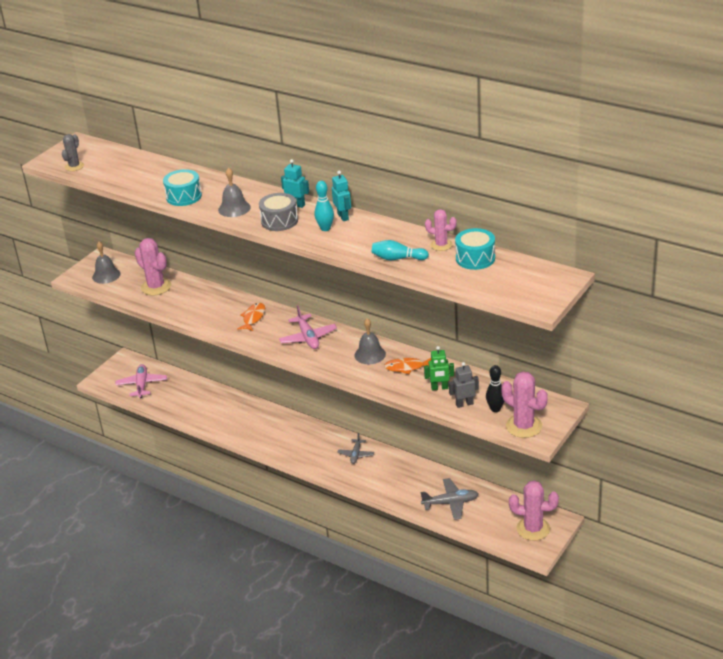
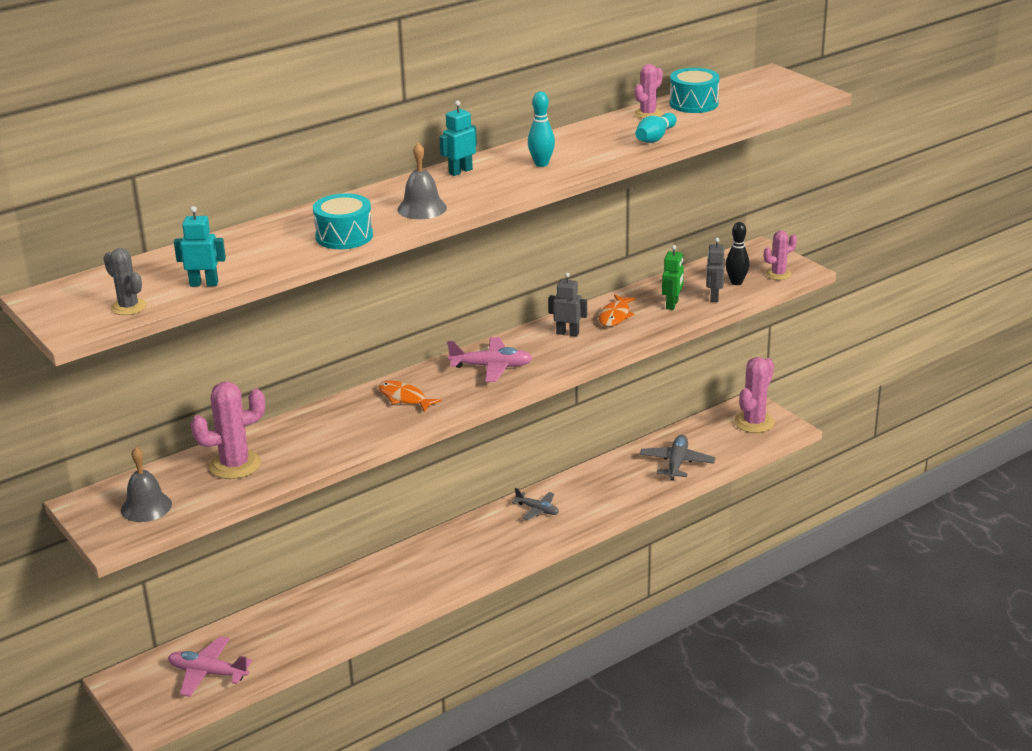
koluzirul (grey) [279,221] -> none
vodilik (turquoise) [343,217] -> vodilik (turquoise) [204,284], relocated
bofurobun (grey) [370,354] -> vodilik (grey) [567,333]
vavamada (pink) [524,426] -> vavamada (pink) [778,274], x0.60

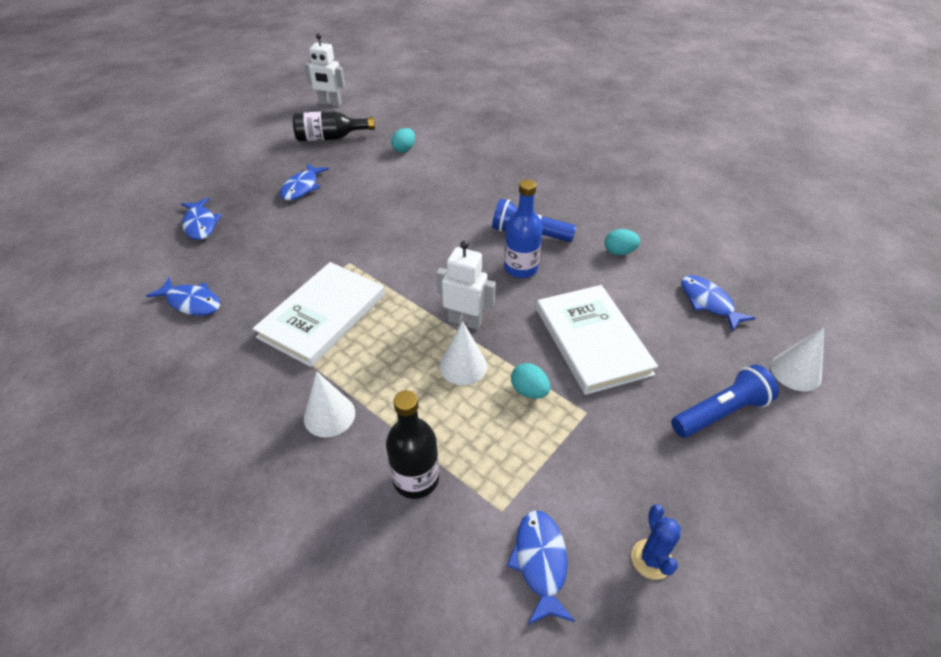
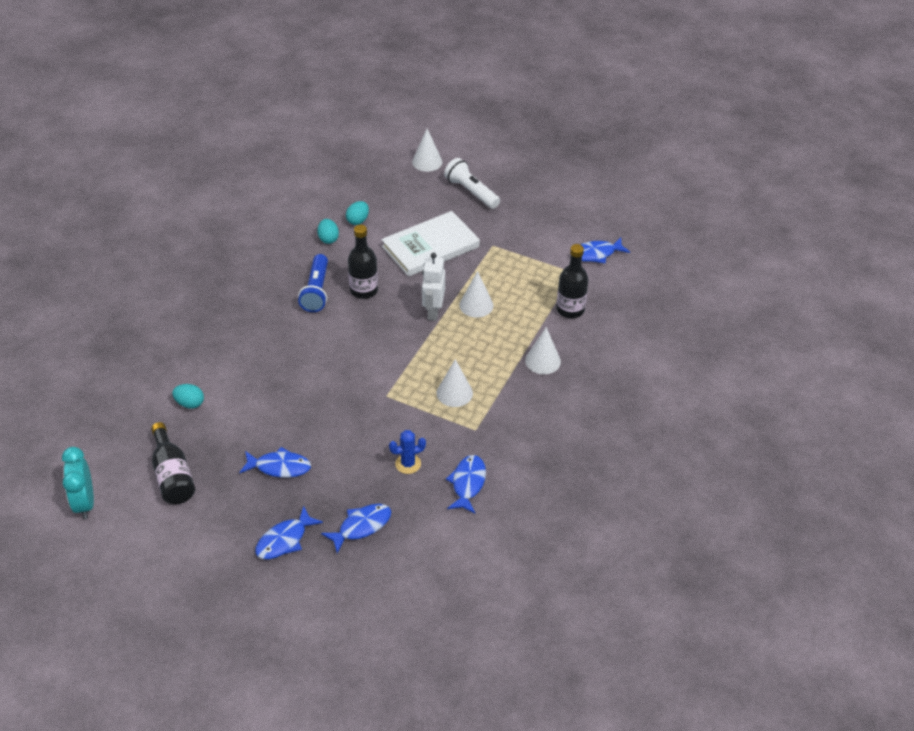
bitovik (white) [322,316] -> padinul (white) [454,393]
vodilik (white) [330,103] -> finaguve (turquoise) [85,503]
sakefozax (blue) [521,268] -> sakefozax (black) [364,290]
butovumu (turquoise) [529,391] -> butovumu (turquoise) [358,220], relocated
vavamada (blue) [651,559] -> vavamada (blue) [408,464], relocated
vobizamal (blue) [720,412] -> vobizamal (white) [471,192]
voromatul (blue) [708,302] -> voromatul (blue) [284,540], relocated

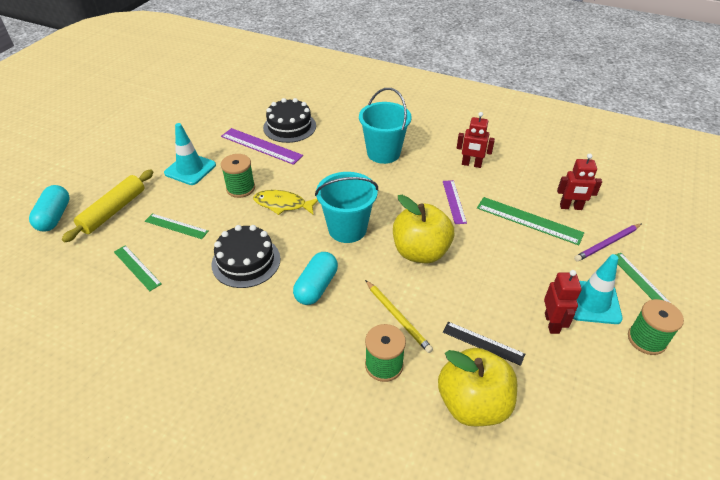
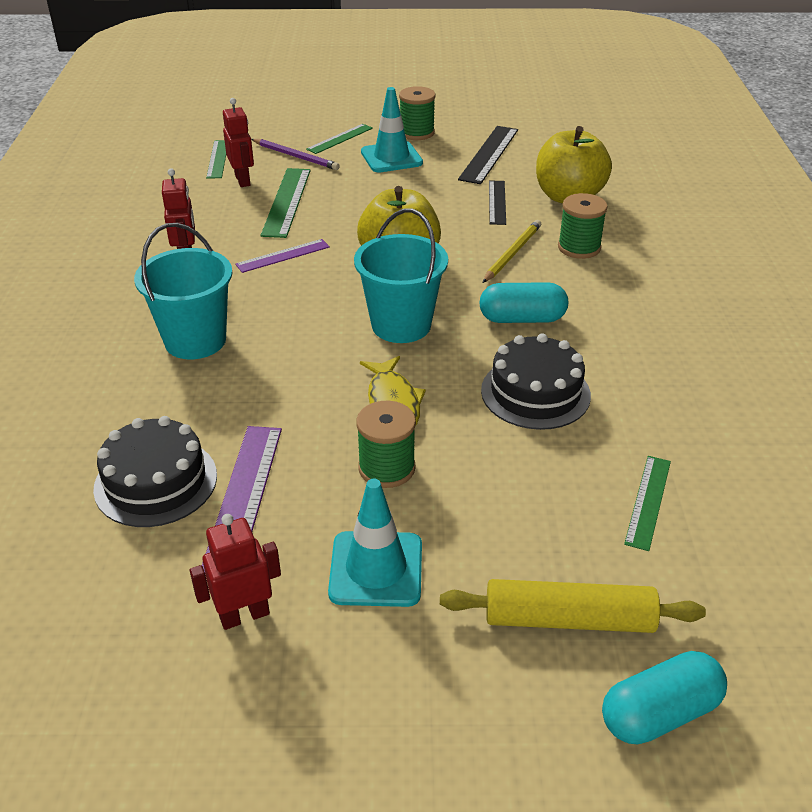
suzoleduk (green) [176,226] -> suzoleduk (green) [217,159], relocated
vodilik (red) [552,323] -> vodilik (red) [244,615], relocated
none -> suzoleduk (black) [489,154]

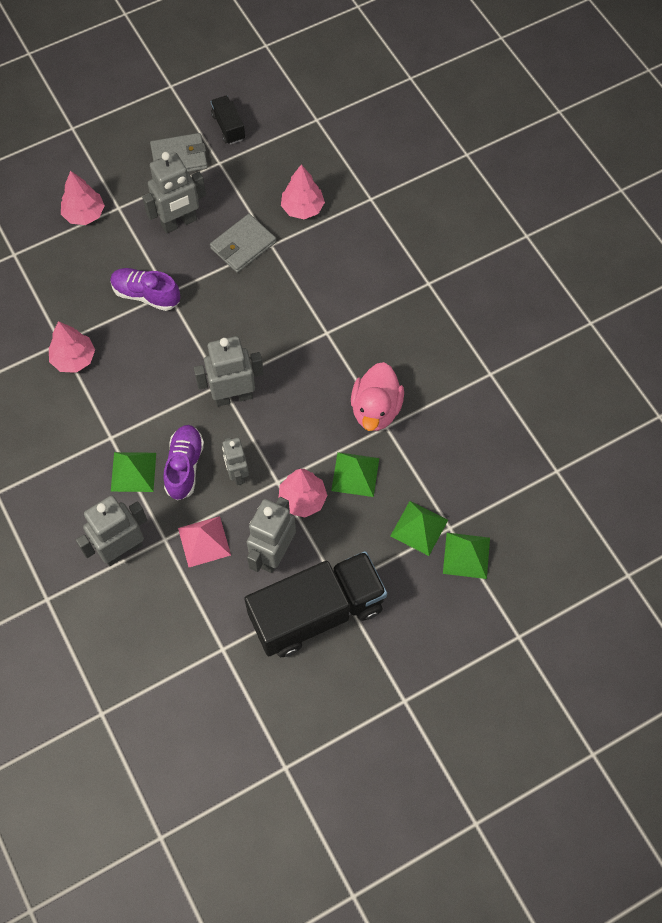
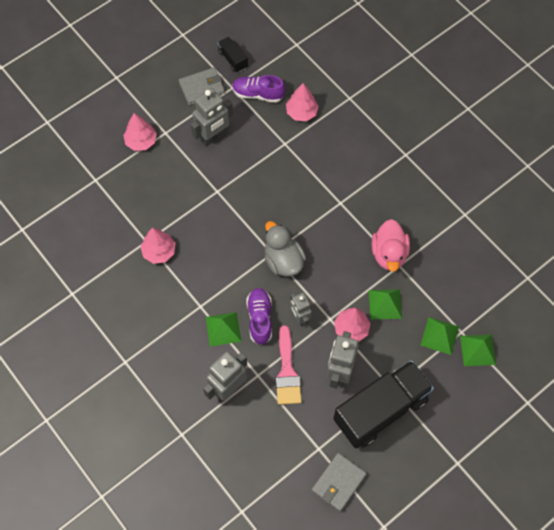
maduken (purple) [146,295] -> maduken (purple) [258,94], relocated
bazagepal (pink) [204,541] -> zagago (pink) [287,372]
vodilik (grey) [233,396] -> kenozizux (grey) [283,261]
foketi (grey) [243,245] -> foketi (grey) [338,482], relocated

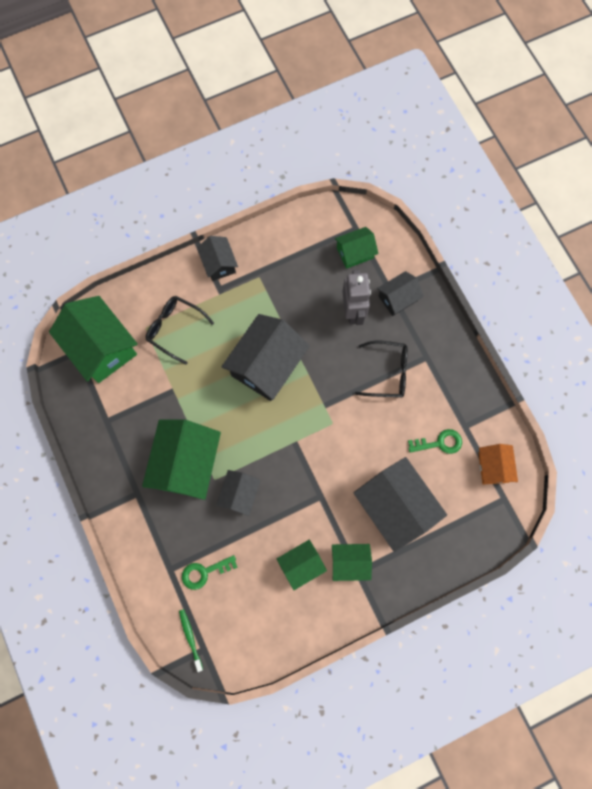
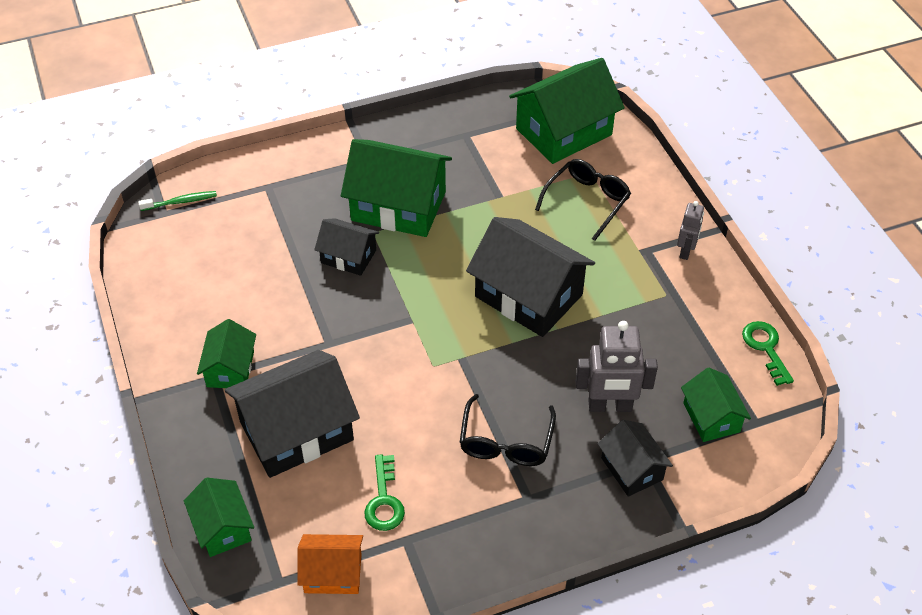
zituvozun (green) [204,572] -> zituvozun (green) [765,348], relocated
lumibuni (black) [219,264] -> vodilik (grey) [686,251]
lumibuni (green) [301,565] -> lumibuni (green) [222,528], relocated

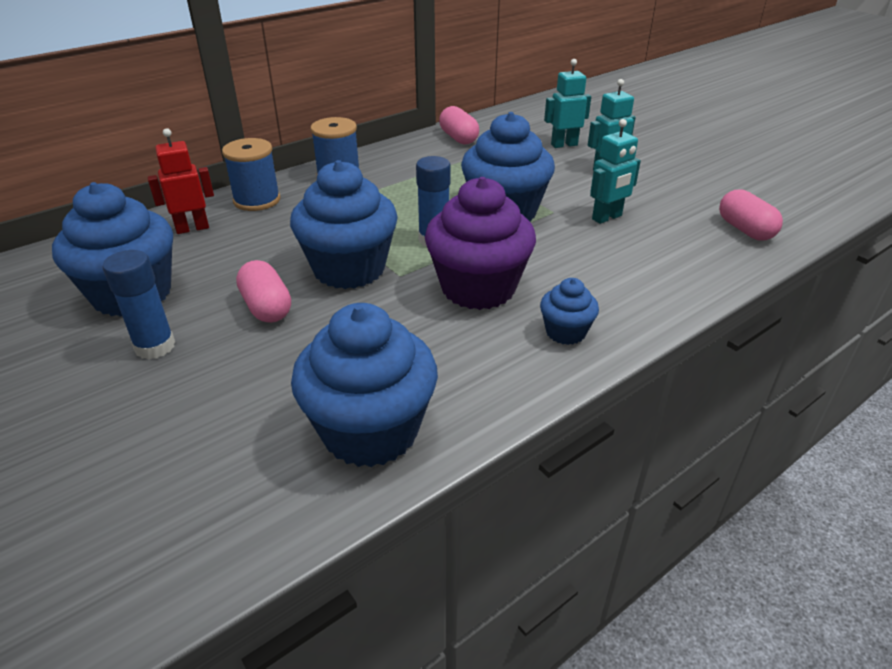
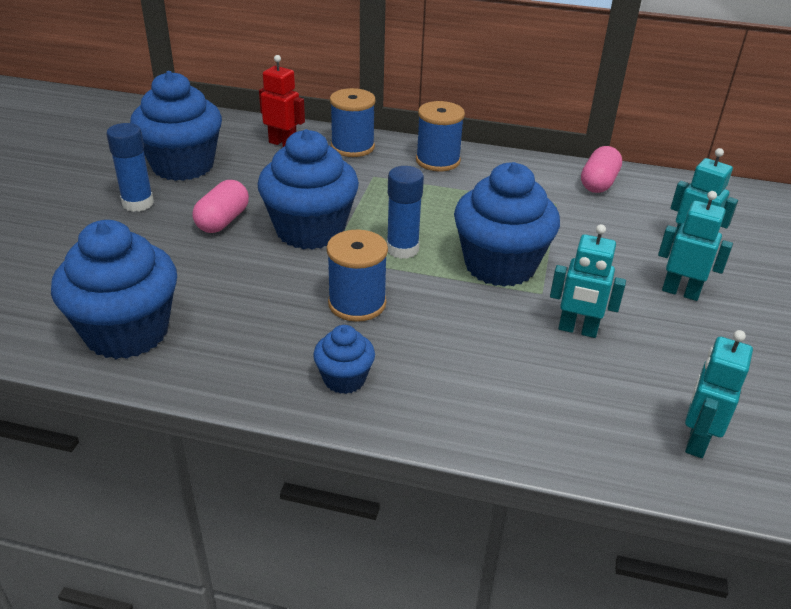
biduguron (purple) [478,288] -> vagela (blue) [357,303]
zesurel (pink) [745,230] -> vodilik (turquoise) [696,441]

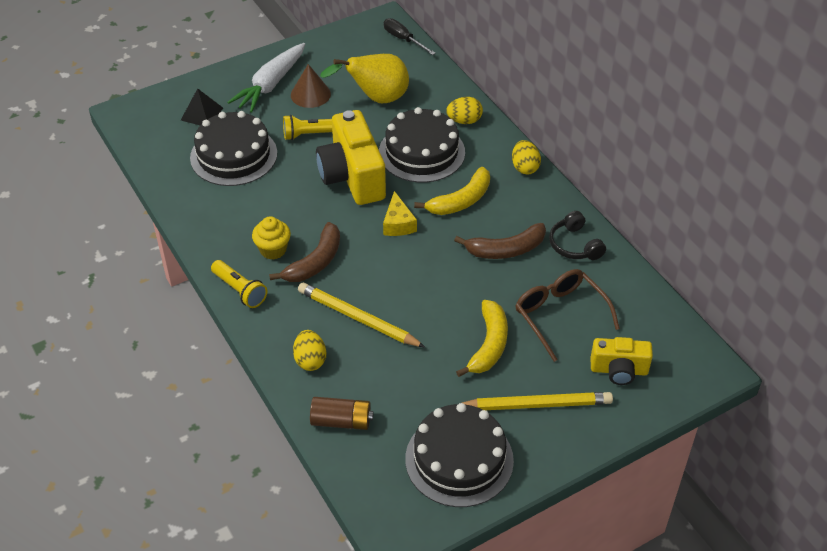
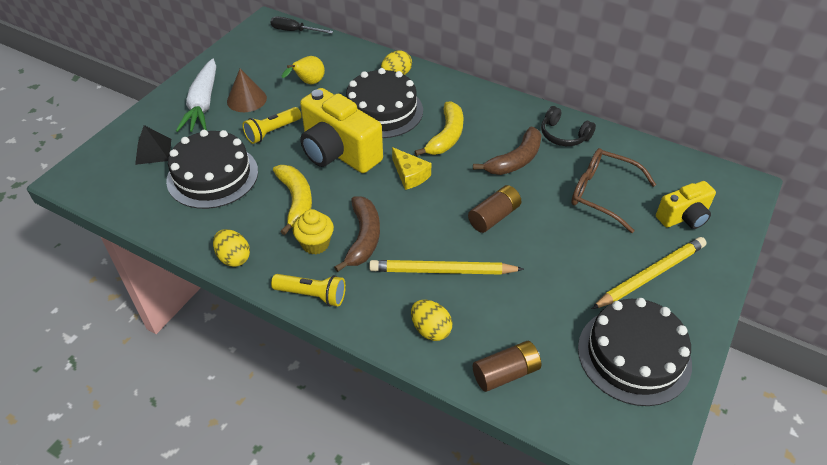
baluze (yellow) [376,99] -> baluze (yellow) [308,83], x0.59
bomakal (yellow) [489,345] -> bomakal (yellow) [296,201], relocated
butovumu (yellow) [525,167] -> butovumu (yellow) [234,258], relocated
none -> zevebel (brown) [494,217]

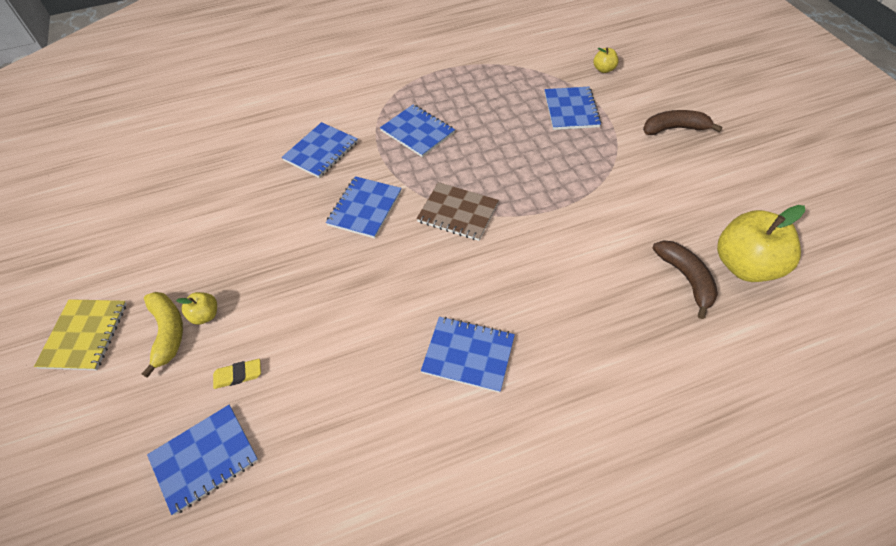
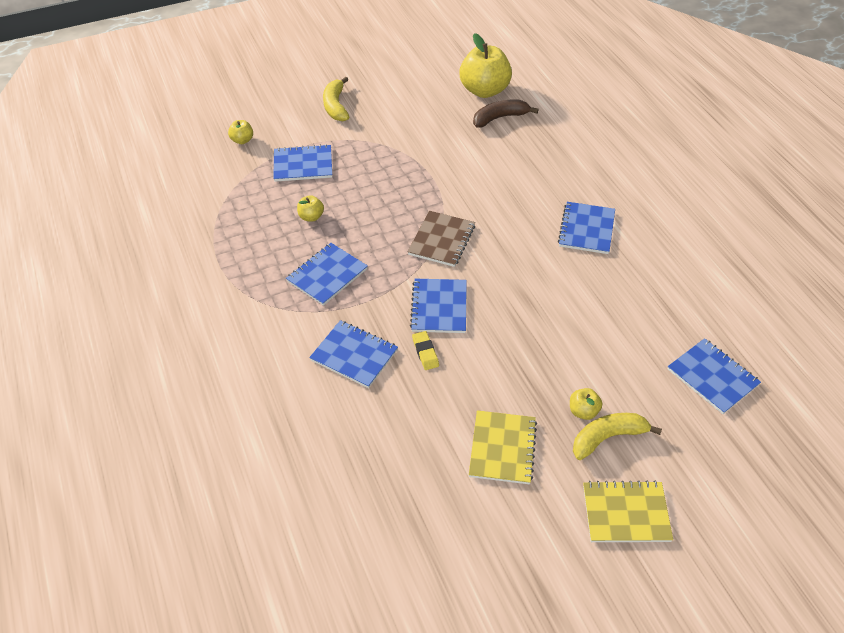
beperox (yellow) [238,375] -> beperox (yellow) [425,352], relocated
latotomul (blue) [364,208] -> latotomul (blue) [439,307], 75 degrees clockwise
bomakal (brown) [674,128] -> bomakal (yellow) [335,106]
none -> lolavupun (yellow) [311,217]
none -> latotomul (yellow) [502,448]

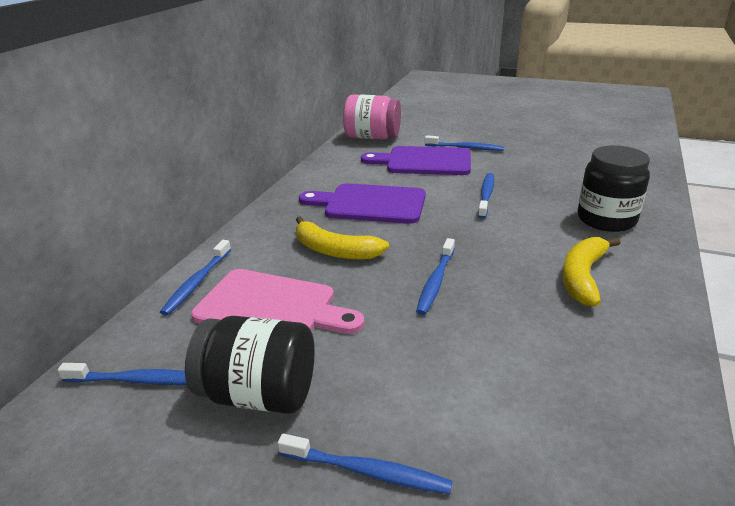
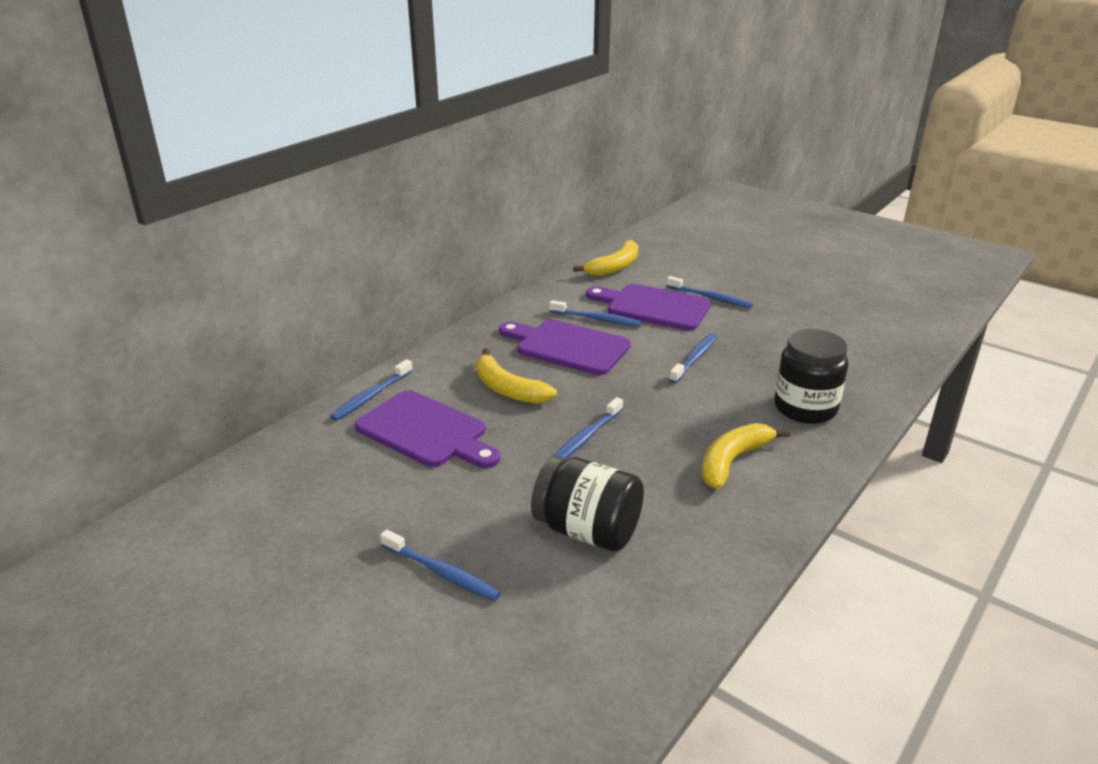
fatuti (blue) [139,380] -> fatuti (blue) [597,319], relocated
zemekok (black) [259,394] -> zemekok (black) [587,531], relocated
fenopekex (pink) [271,307] -> fenopekex (purple) [426,431]
zemekok (pink) [372,137] -> bomakal (yellow) [614,267]

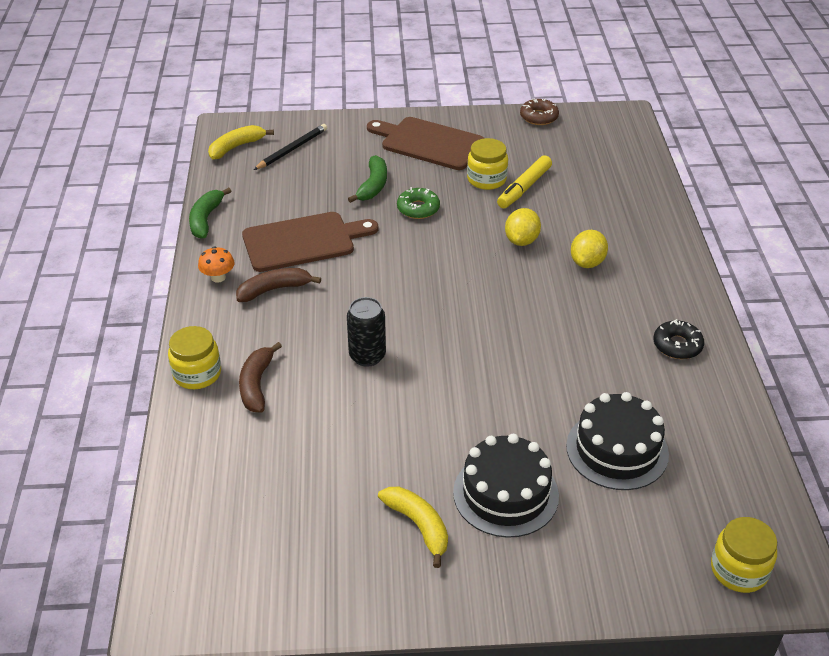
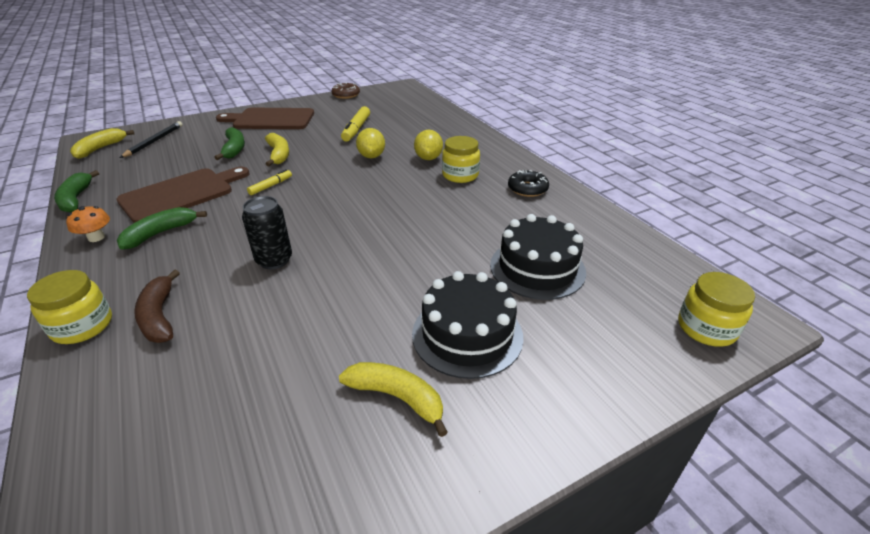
bomakal (brown) [274,289] -> bomakal (green) [160,233]
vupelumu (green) [418,208] -> bomakal (yellow) [278,155]
zemekok (yellow) [486,179] -> zemekok (yellow) [460,175], relocated
none -> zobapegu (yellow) [271,186]

